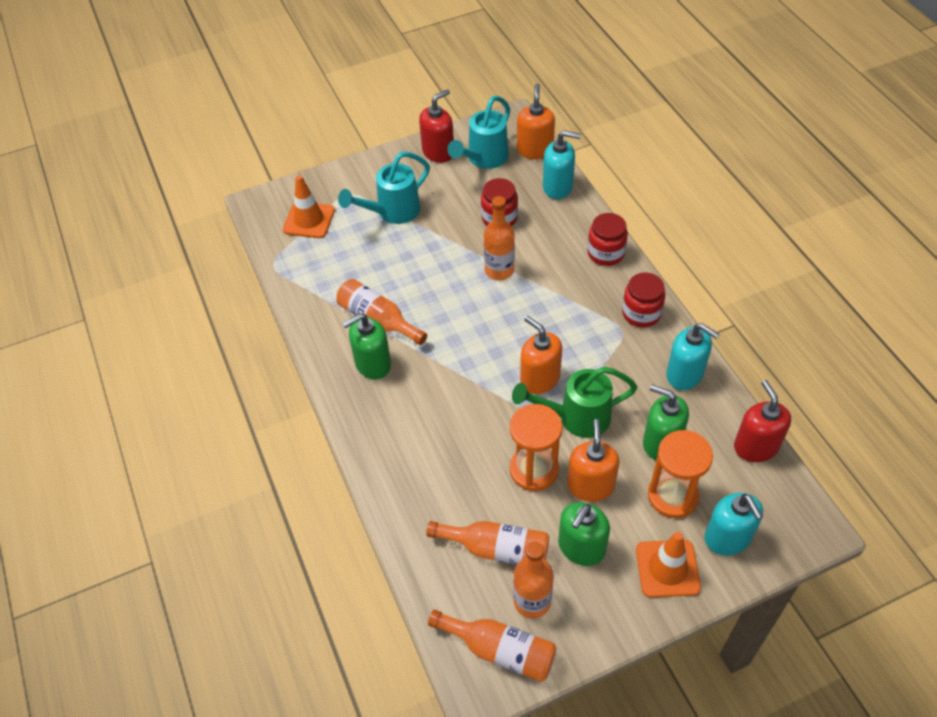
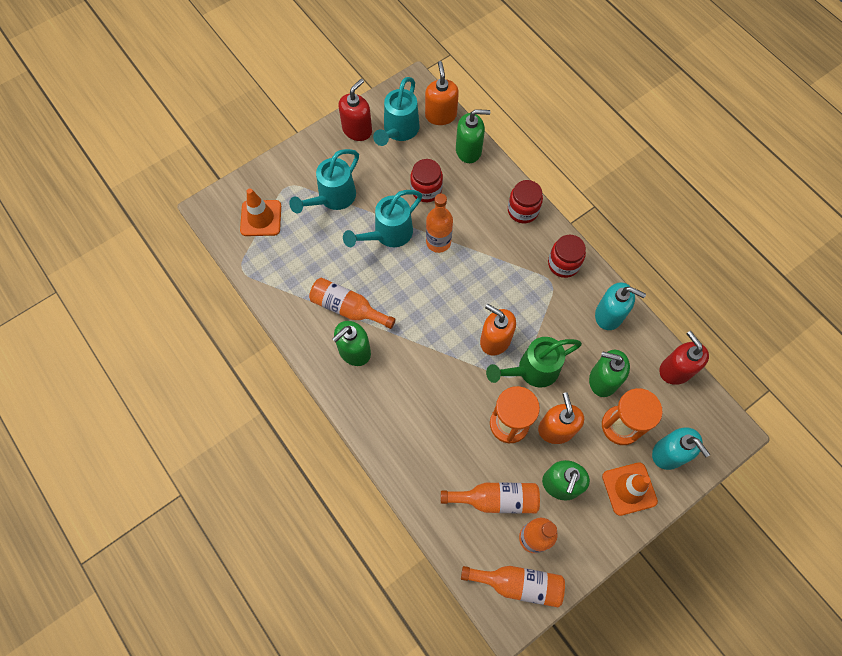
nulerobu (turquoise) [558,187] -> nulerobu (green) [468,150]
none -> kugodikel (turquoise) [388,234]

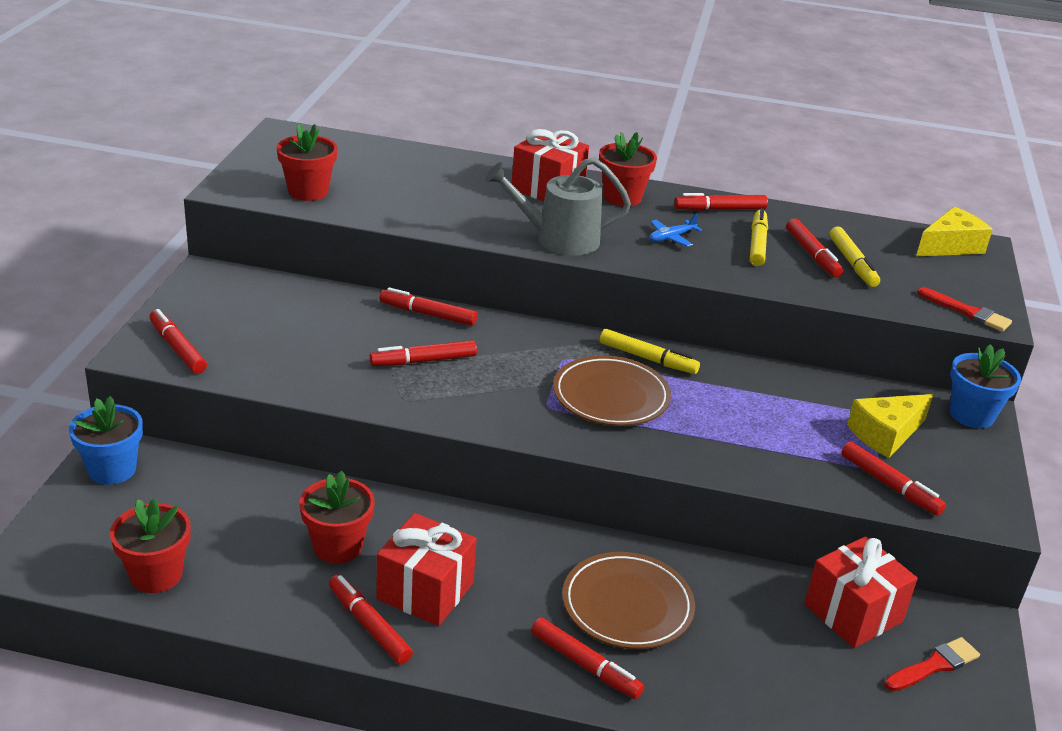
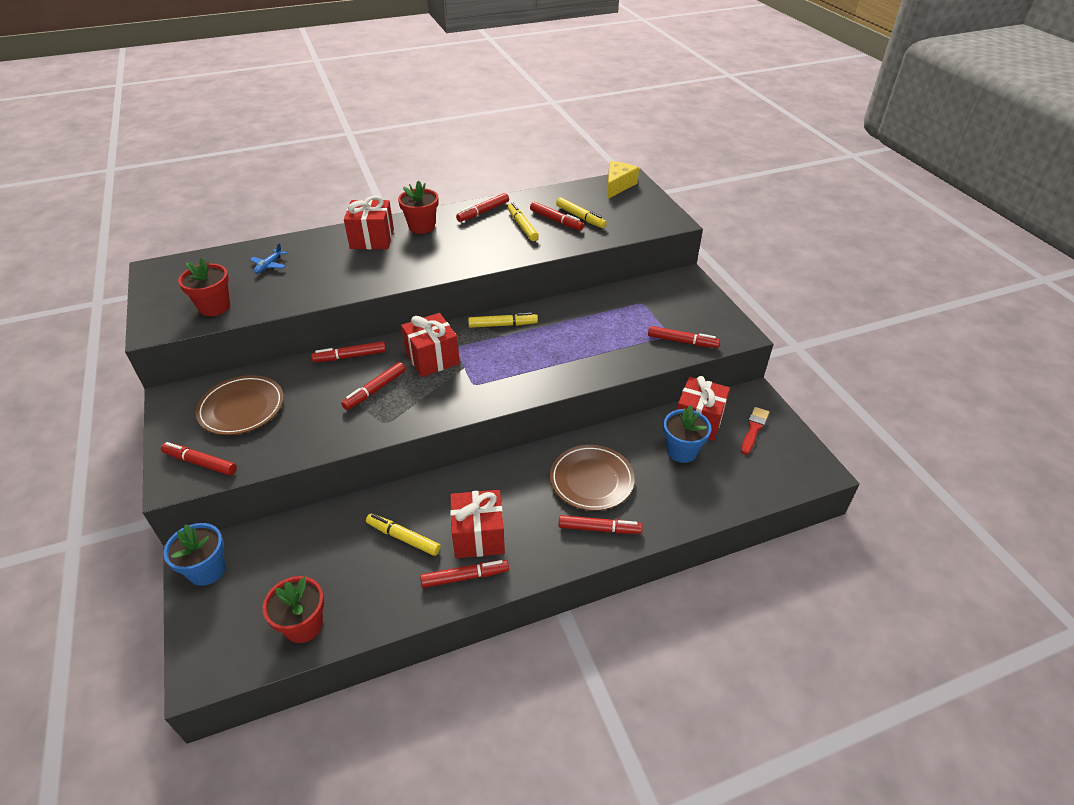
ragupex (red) [337,546] -> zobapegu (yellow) [403,538]
zobapegu (red) [369,625] -> zobapegu (red) [465,577], 150 degrees clockwise
kugodikel (grey) [559,239] -> none
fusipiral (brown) [611,396] -> fusipiral (brown) [241,408], relocated
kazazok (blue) [671,238] -> kazazok (blue) [269,265], relocated
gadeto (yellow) [886,434] -> none
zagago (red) [967,312] -> none
ragupex (blue) [971,415] -> ragupex (blue) [682,451], relocated
none -> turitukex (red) [432,358]

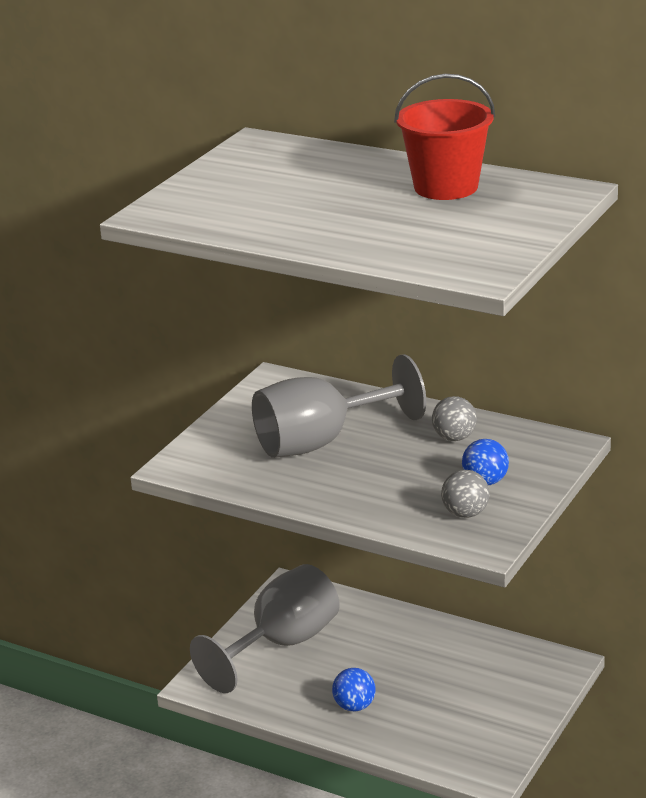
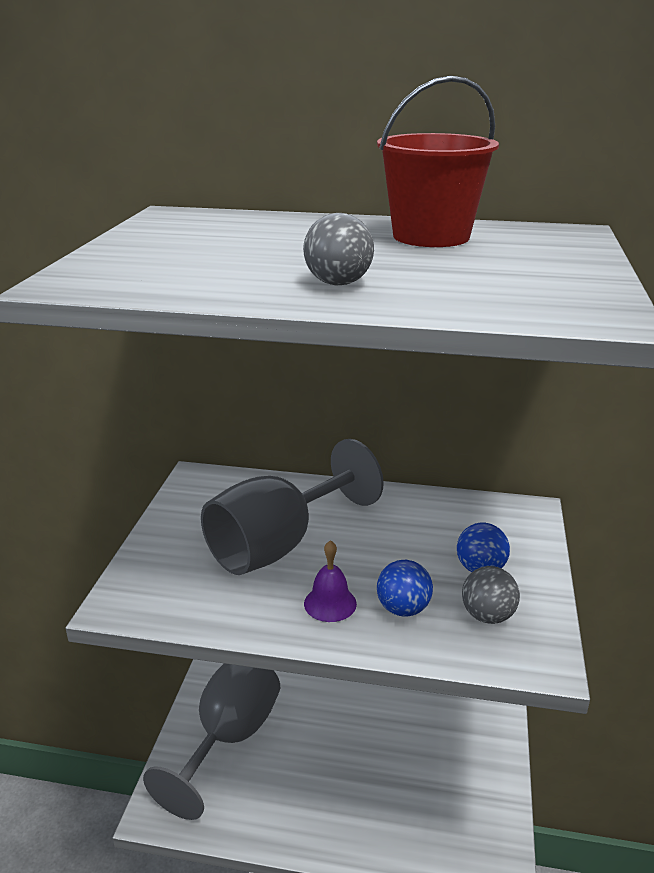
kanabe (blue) [354,706] -> kanabe (blue) [403,609], relocated
kanabe (grey) [454,438] -> kanabe (grey) [338,283], relocated
none -> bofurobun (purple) [330,603]

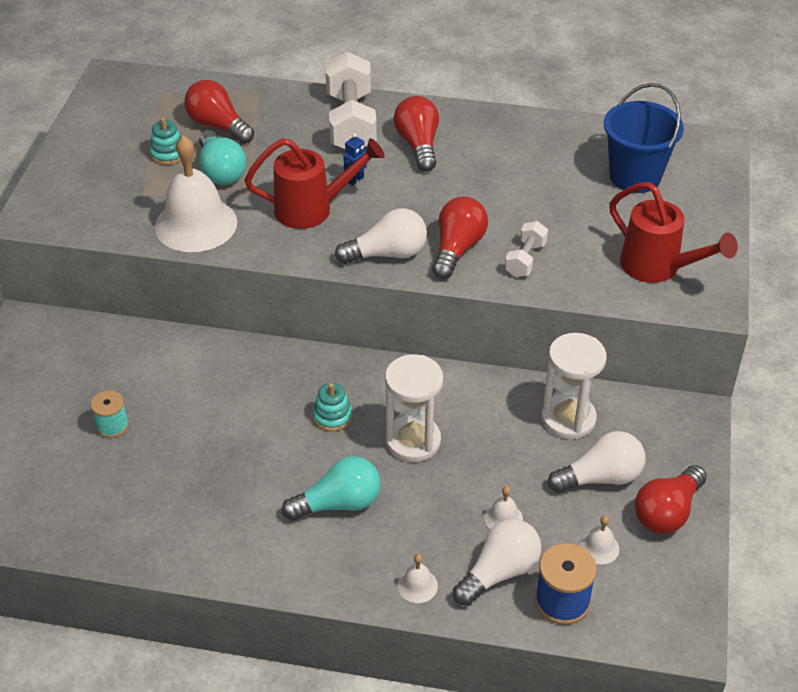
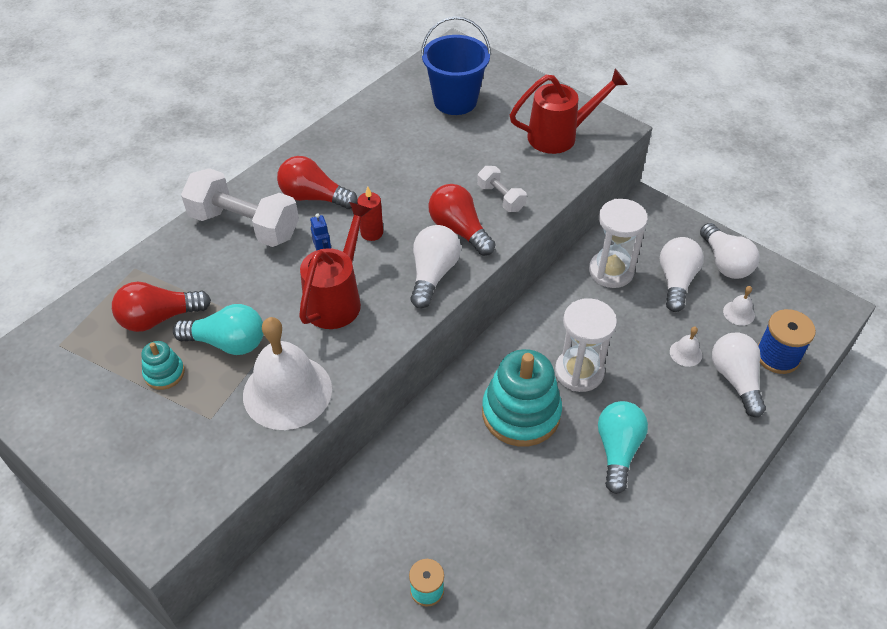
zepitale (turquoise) [332,416] -> zepitale (turquoise) [521,413], x2.14
bofurobun (white) [417,585] -> none
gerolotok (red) [667,512] -> gerolotok (white) [725,262]
none -> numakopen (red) [372,233]

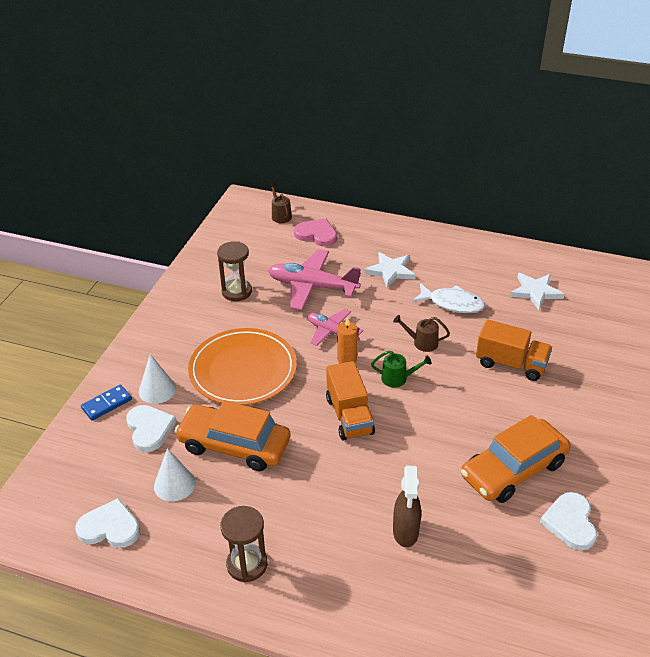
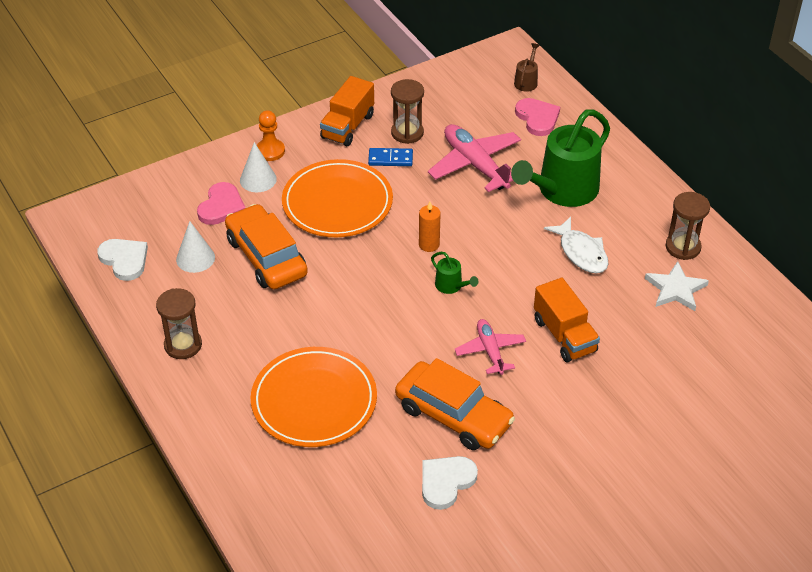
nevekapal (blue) [106,404] -> nevekapal (blue) [390,159], relocated
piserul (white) [149,429] -> piserul (pink) [221,206]
kazazok (pink) [332,332] -> kazazok (pink) [490,351], relocated
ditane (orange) [349,416] -> ditane (orange) [347,126], relocated
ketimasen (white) [390,271] -> kugodikel (green) [562,191]
kugodikel (brown) [422,342] -> none
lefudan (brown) [405,532] -> fusipiral (orange) [314,401]
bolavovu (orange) [513,469] -> bolavovu (orange) [453,415], 150 degrees counterclockwise
none -> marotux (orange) [270,151]
none -> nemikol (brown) [683,247]

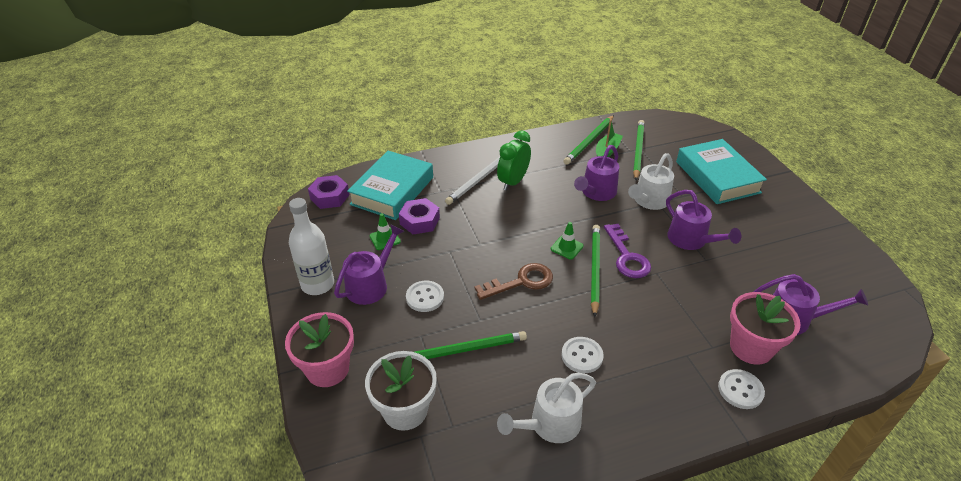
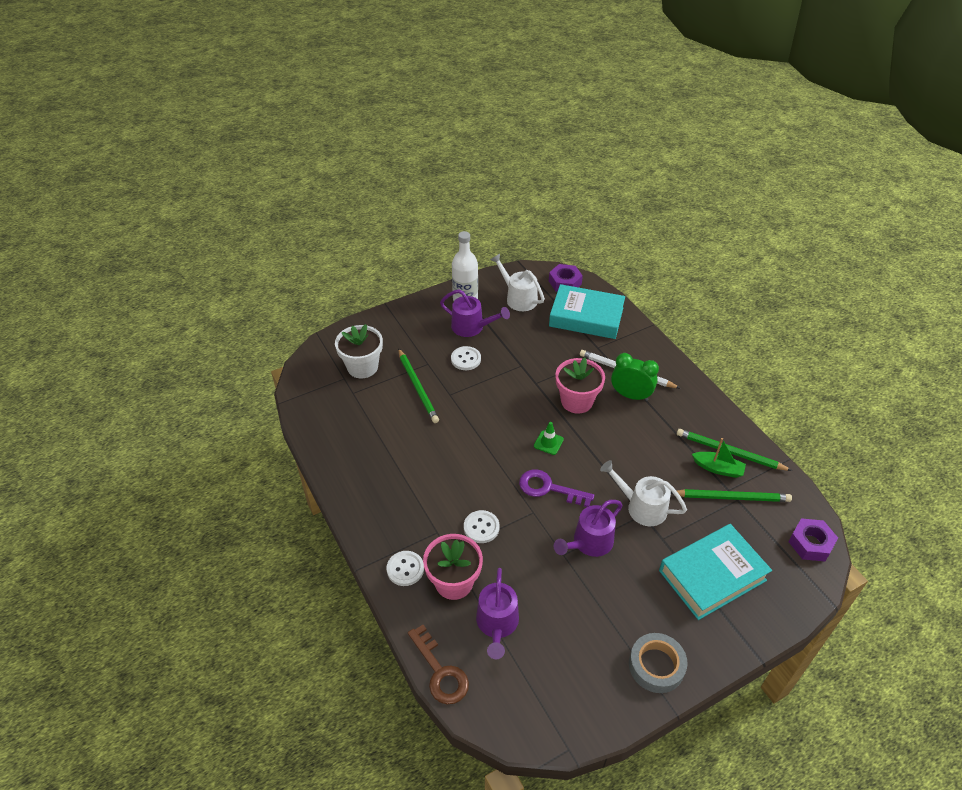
ragupex (pink) [327,369] -> ragupex (pink) [576,401], relocated
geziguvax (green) [385,239] -> none
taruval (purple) [419,221] -> taruval (purple) [810,543], relocated
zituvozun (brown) [521,282] -> zituvozun (brown) [440,671], relocated
kugodikel (white) [549,425] -> kugodikel (white) [518,298], relocated
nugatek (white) [582,356] -> nugatek (white) [481,527], relocated
kugodikel (purple) [596,192] -> none
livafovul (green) [594,269] -> none
zituvozun (purple) [627,256] -> zituvozun (purple) [549,488], 45 degrees clockwise
none -> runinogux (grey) [656,666]

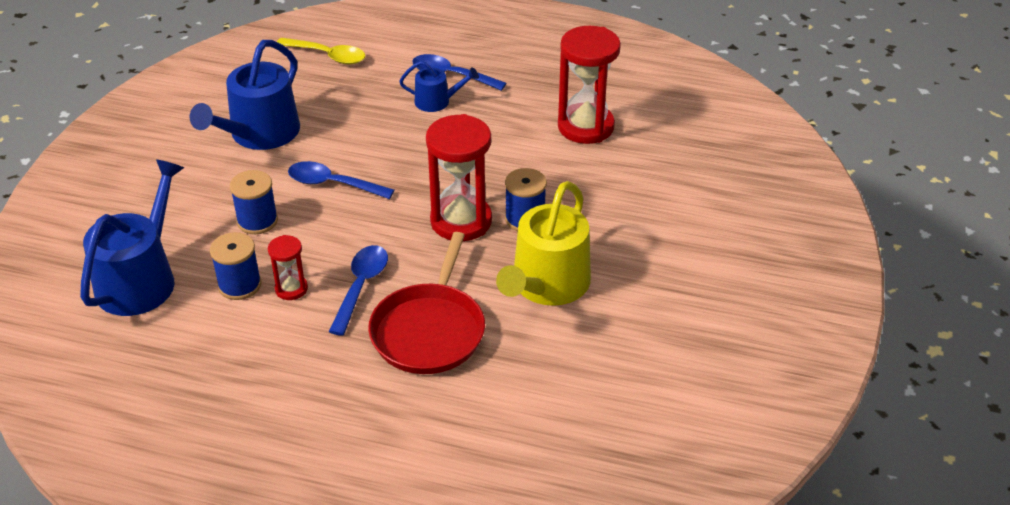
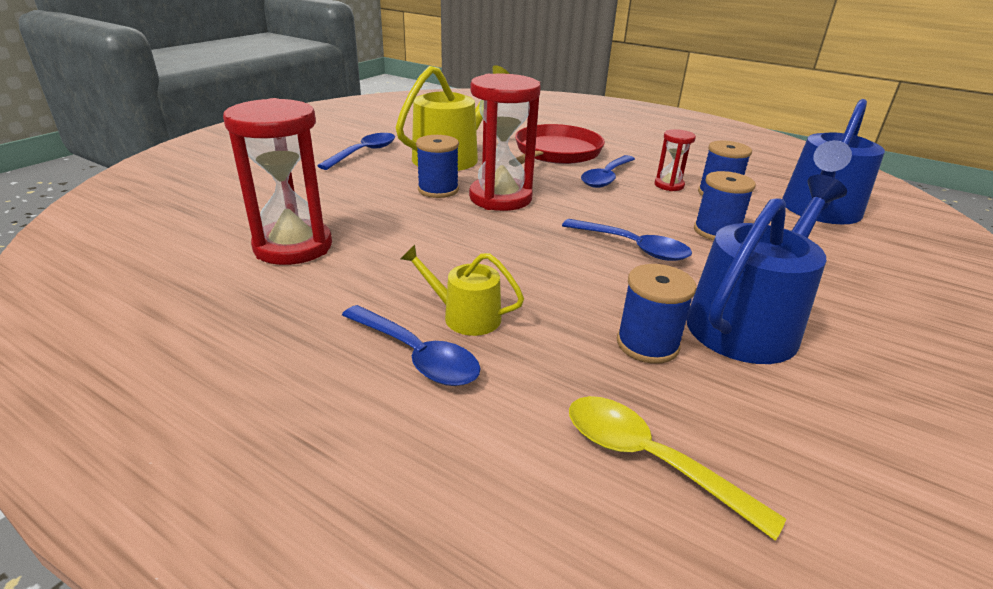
kugodikel (blue) [437,101] -> kugodikel (yellow) [465,316]
none -> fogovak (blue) [364,153]
none -> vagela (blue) [647,344]

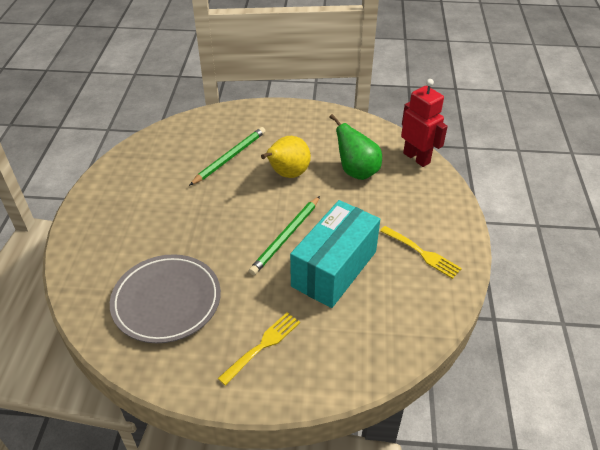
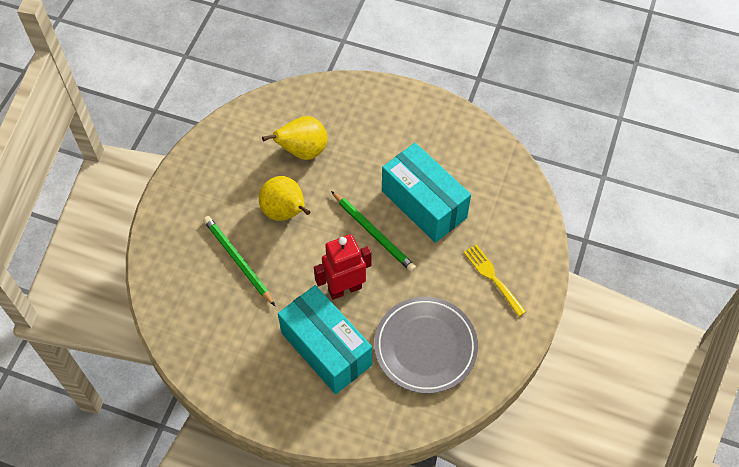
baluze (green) [356,171] -> baluze (yellow) [303,151]
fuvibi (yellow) [422,253] -> none
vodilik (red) [416,158] -> vodilik (red) [344,288], relocated
none -> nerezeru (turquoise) [326,349]

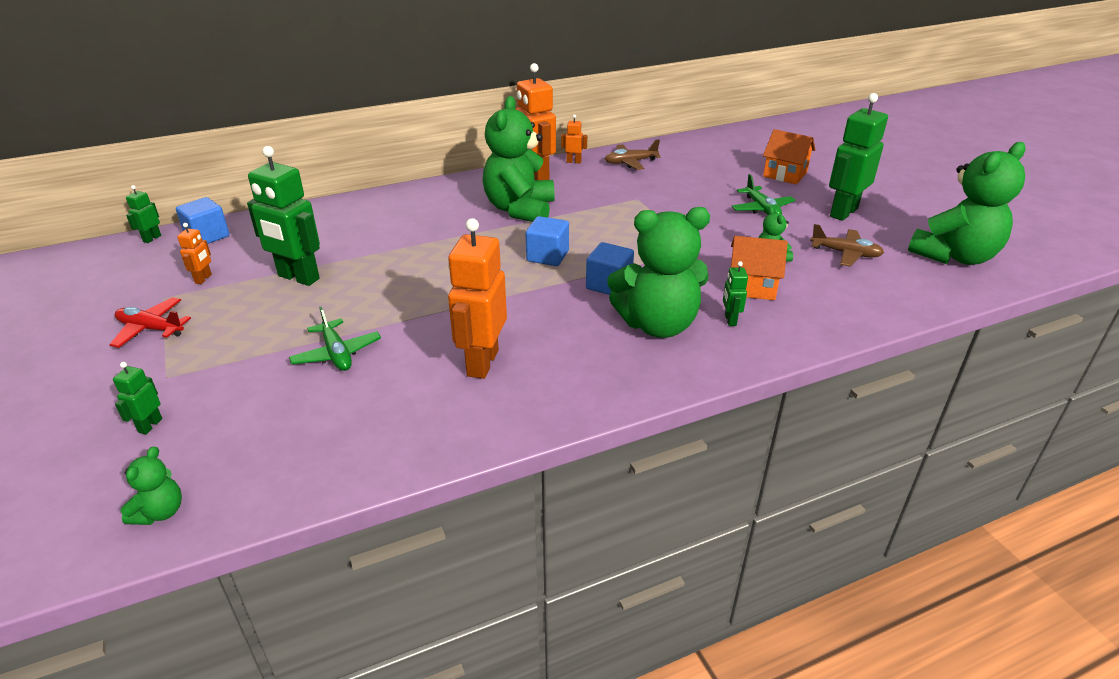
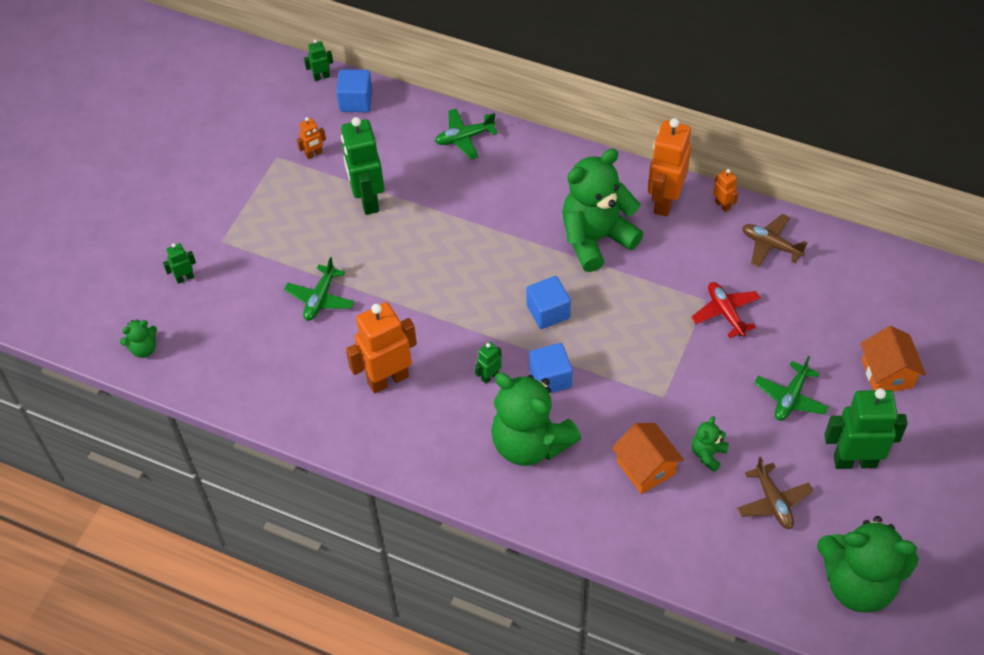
kazazok (red) [151,329] -> kazazok (red) [725,313], relocated
vodilik (green) [730,320] -> vodilik (green) [489,376], relocated
none -> kazazok (green) [464,138]

